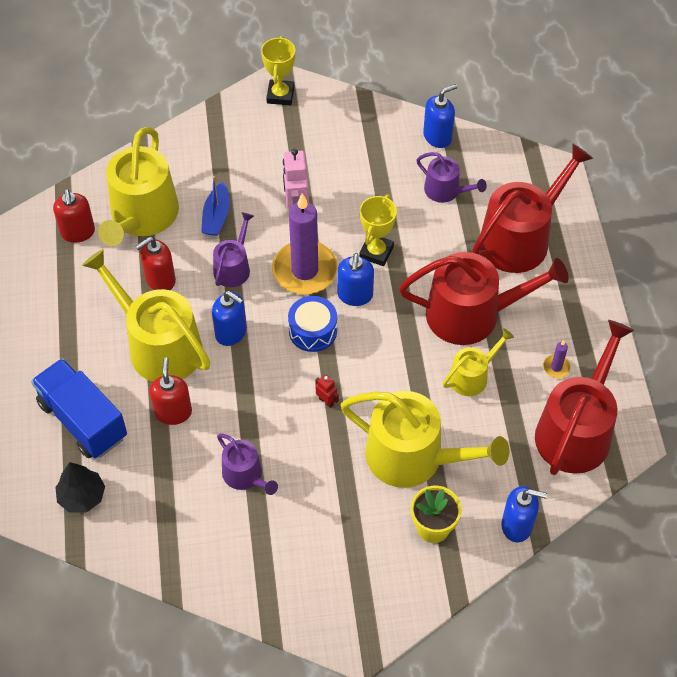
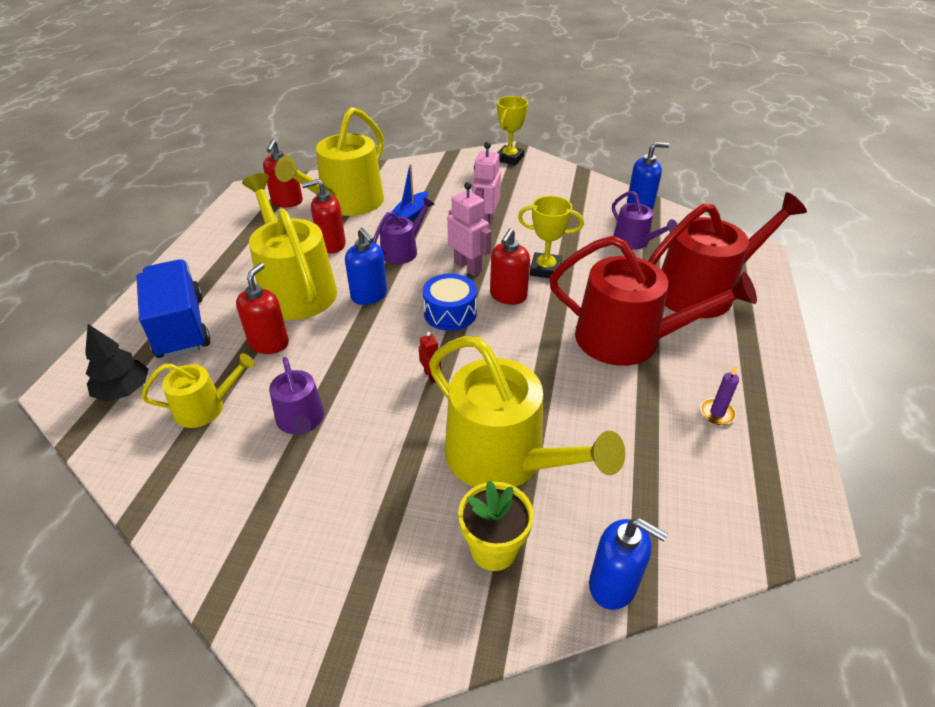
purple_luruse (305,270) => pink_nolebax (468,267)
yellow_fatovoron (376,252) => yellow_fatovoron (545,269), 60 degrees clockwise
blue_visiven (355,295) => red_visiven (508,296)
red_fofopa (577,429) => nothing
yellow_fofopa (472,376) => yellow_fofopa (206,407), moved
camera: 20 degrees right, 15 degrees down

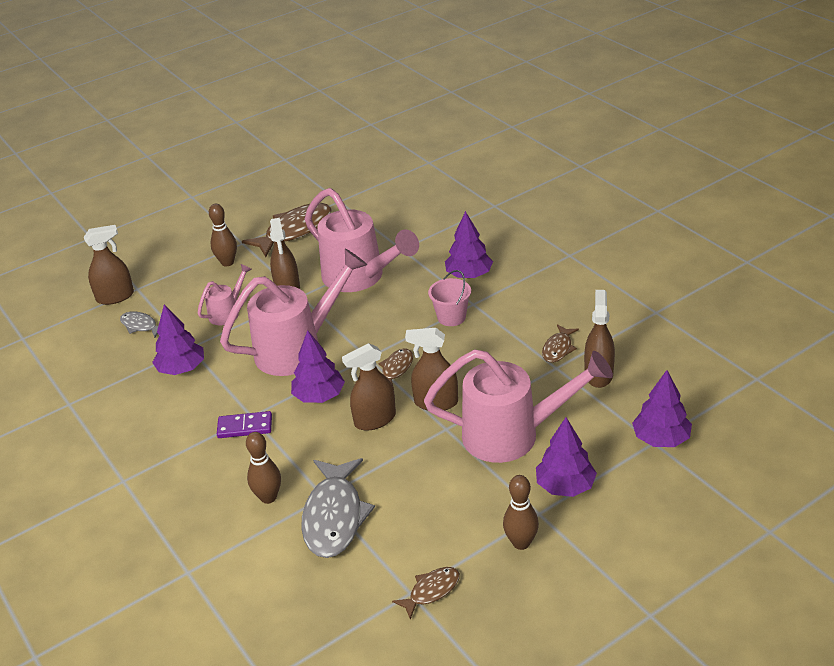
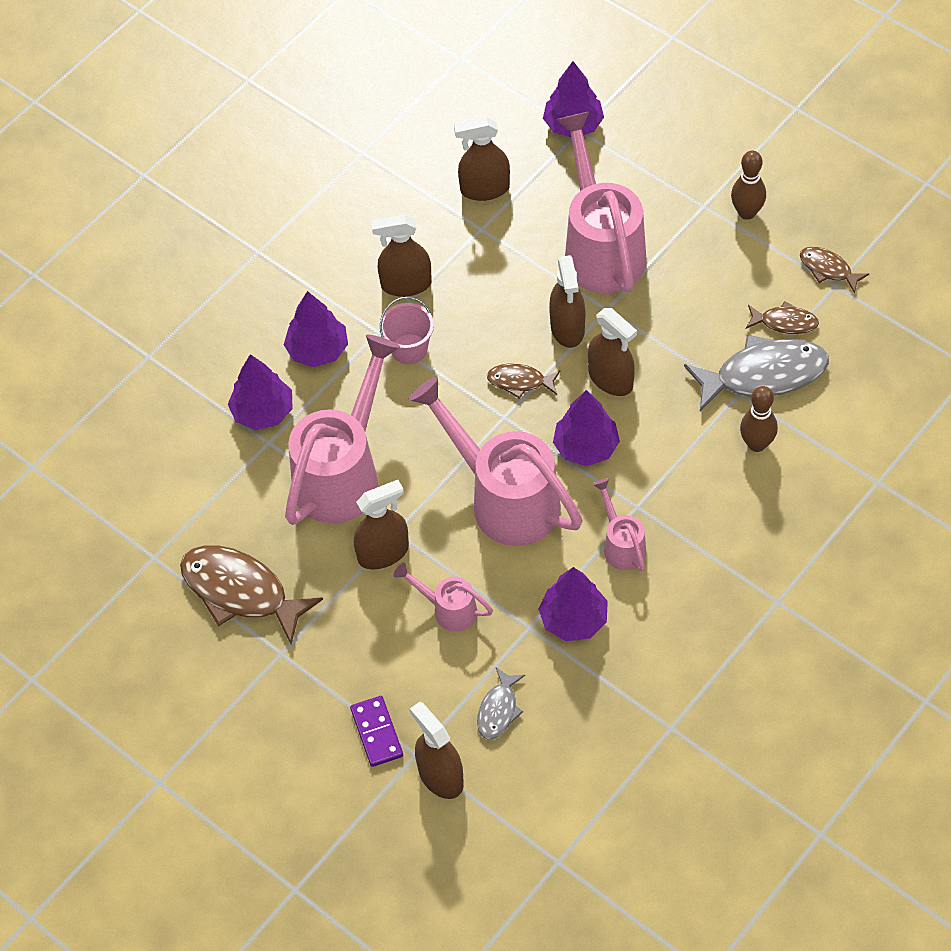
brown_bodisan (227,262) => nothing
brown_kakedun (558,349) => brown_kakedun (785,322), moved
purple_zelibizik (245,427) => purple_zelibizik (377,732), moved
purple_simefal (565,486) => purple_simefal (263,412), moved
nothing => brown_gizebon (406,284)
nothing => pink_fofopa (621,545)
camera: 105 degrees left, 20 degrees up

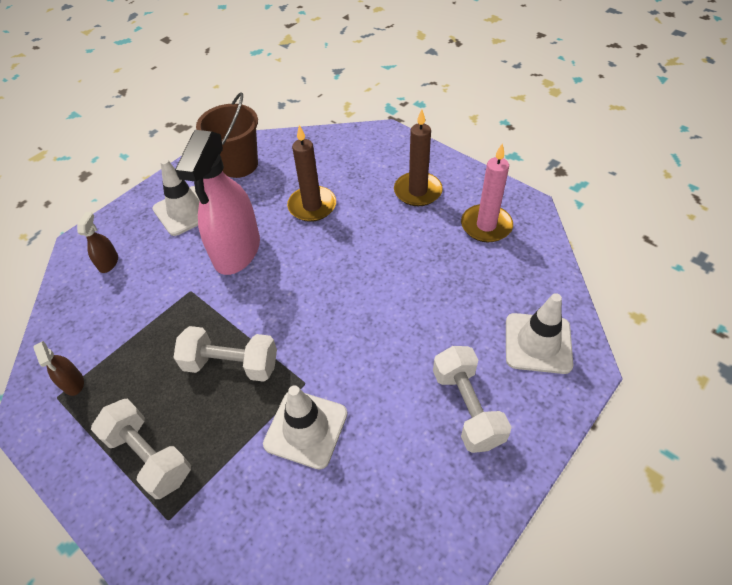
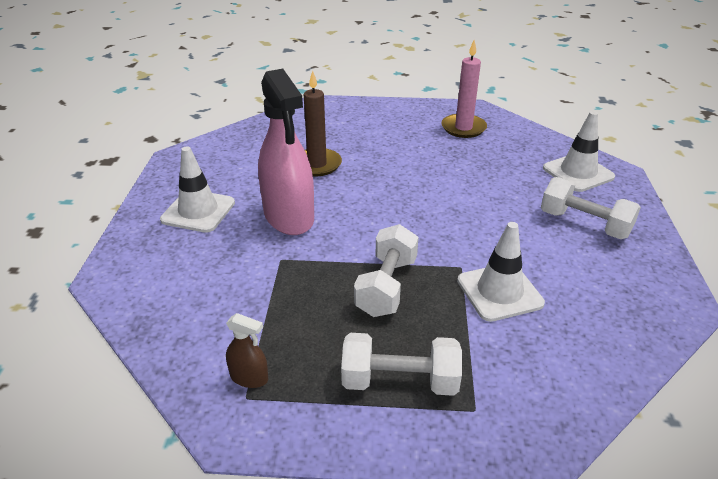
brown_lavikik (239,164) => nothing
brown_luruse (417,191) => nothing
brown_gizebon (108,262) => nothing
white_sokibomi (231,364) => white_sokibomi (386,286), 45 degrees counterclockwise
camera: 40 degrees left, 15 degrees down

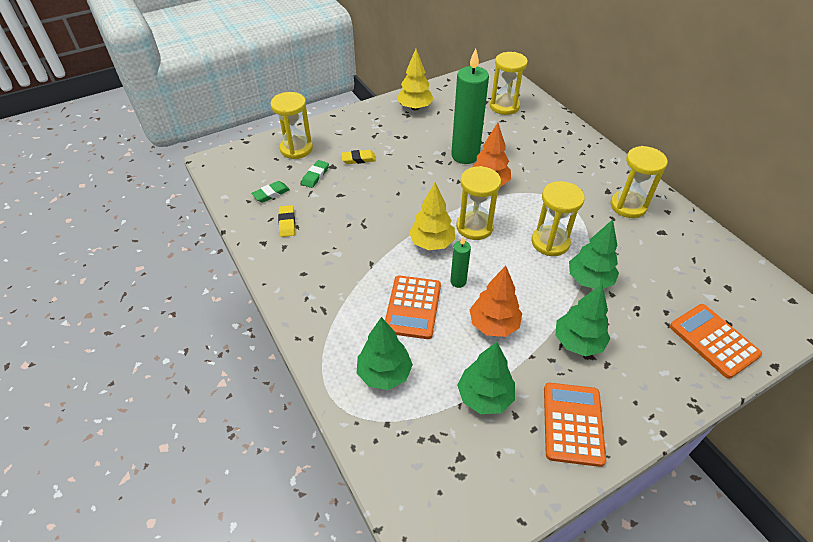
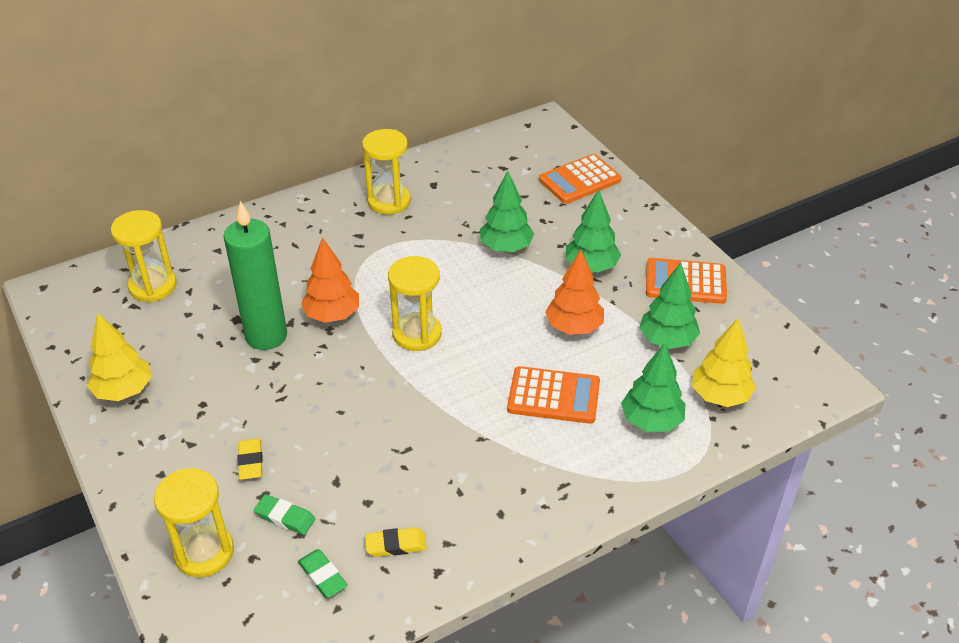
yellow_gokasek (550,242) => nothing
yellow_simefal (431,243) => yellow_simefal (720,396), moved
green_luruse (458,281) => nothing
camera: 90 degrees left, 5 degrees down

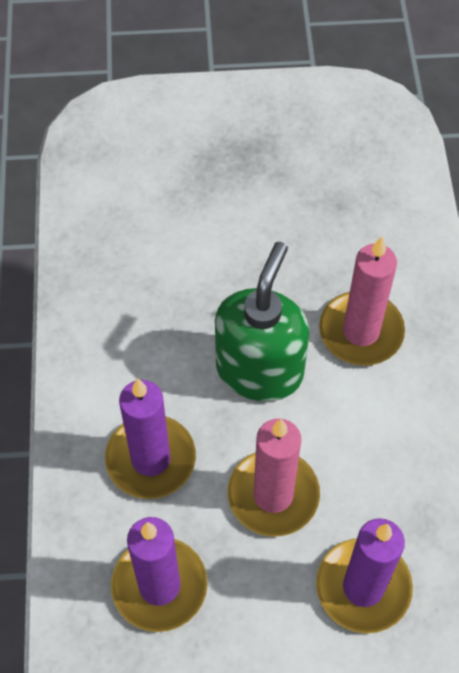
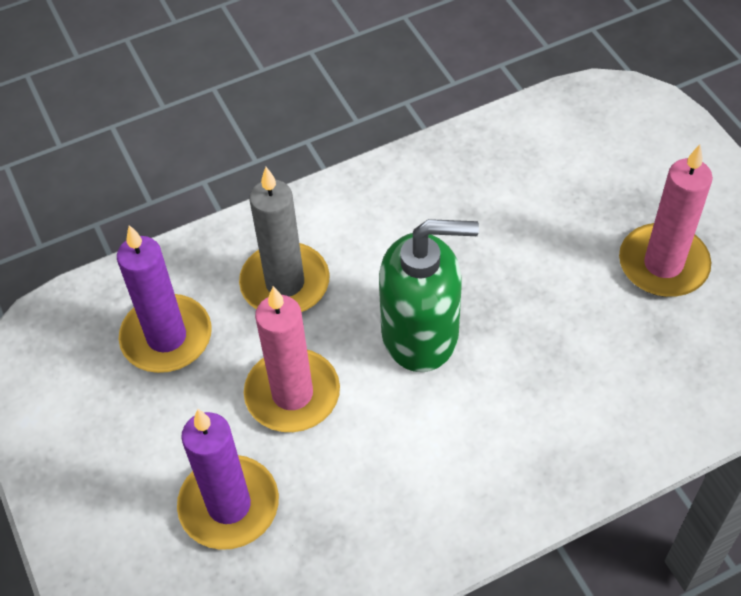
pink_luruse (361,331) => pink_luruse (663,264), moved
purple_luruse (151,459) => grey_luruse (285,283)
camera: 70 degrees right, 5 degrees down

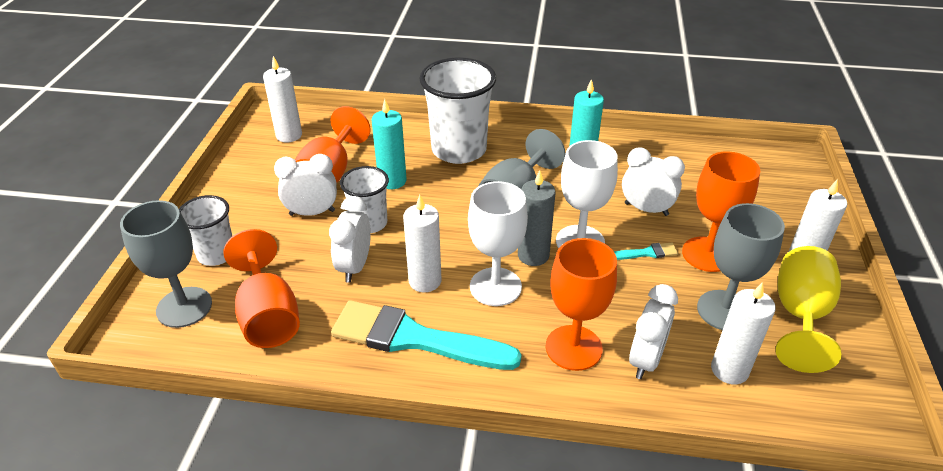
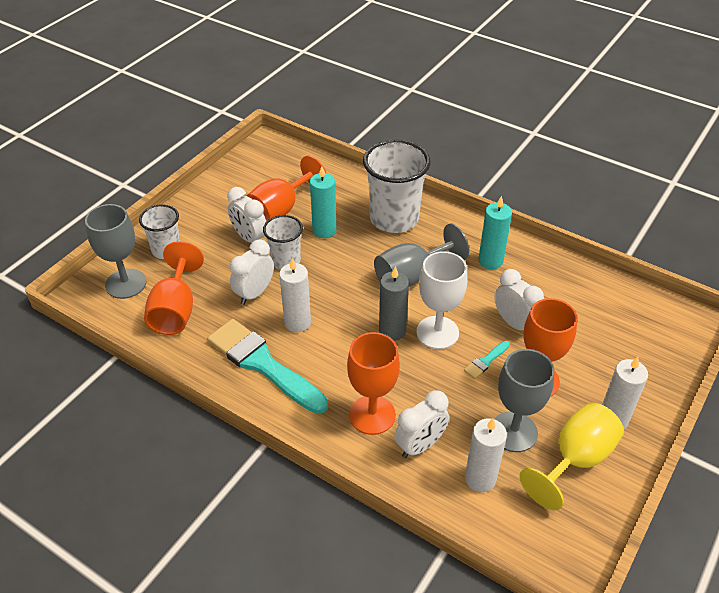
white_luruse (289,135) => nothing
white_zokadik (312,212) => white_zokadik (249,238), 150 degrees counterclockwise
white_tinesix (495,287) => nothing
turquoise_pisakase (647,253) => turquoise_pisakase (486,361), 120 degrees clockwise
camera: 25 degrees right, 5 degrees up

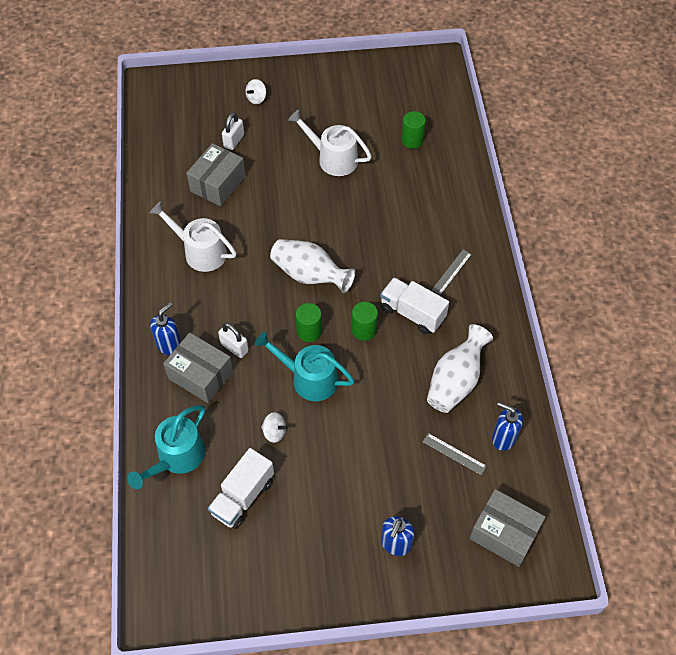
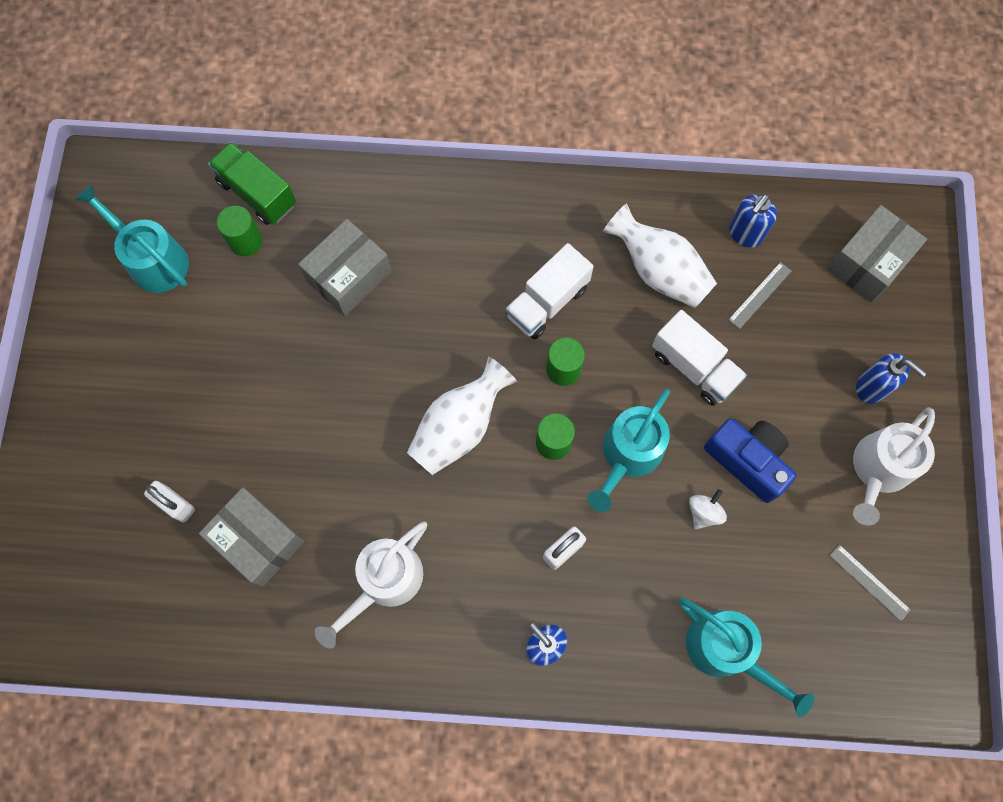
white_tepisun (256,98) => nothing
white_fofopa (333,158) => white_fofopa (878,469), moved
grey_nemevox (451,272) => grey_nemevox (869,582), moved
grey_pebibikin (200,375) => grey_pebibikin (349,276), moved
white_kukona (243,496) => white_kukona (694,367), moved
nothing => green_kukona (257,193)
nothing => turquoise_fofopa (153,260)
nothing => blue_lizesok (747,460)
camera: 80 degrees left, 15 degrees up

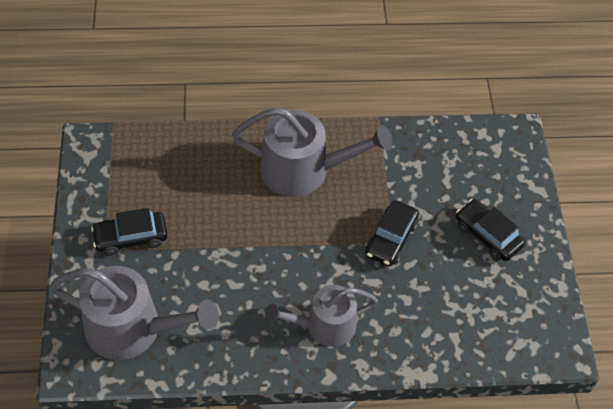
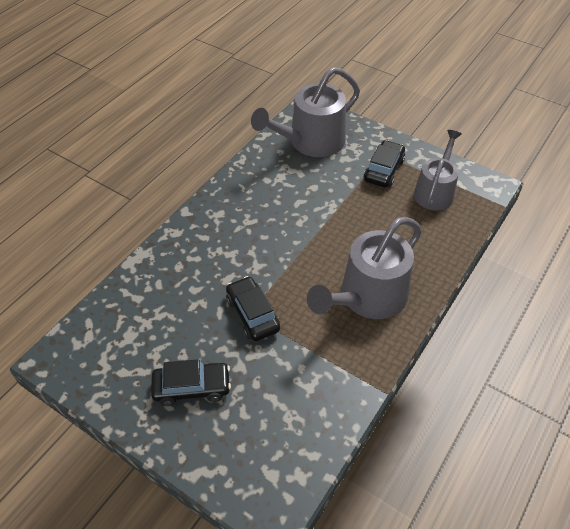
grey_fofopa (324,325) => grey_fofopa (435,191), moved
camera: 130 degrees right, 5 degrees down

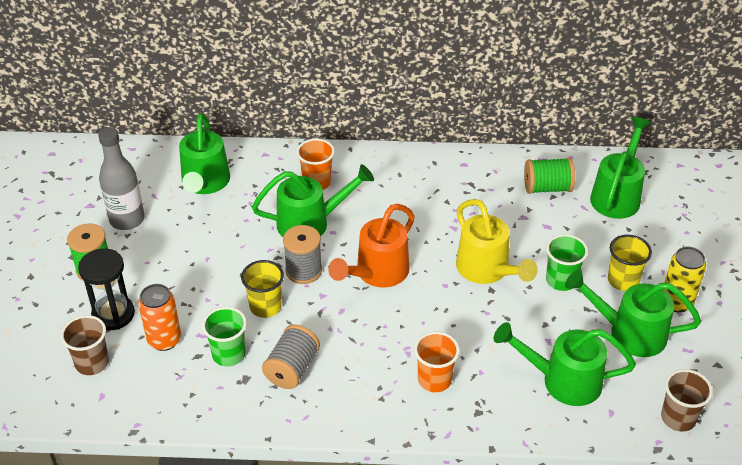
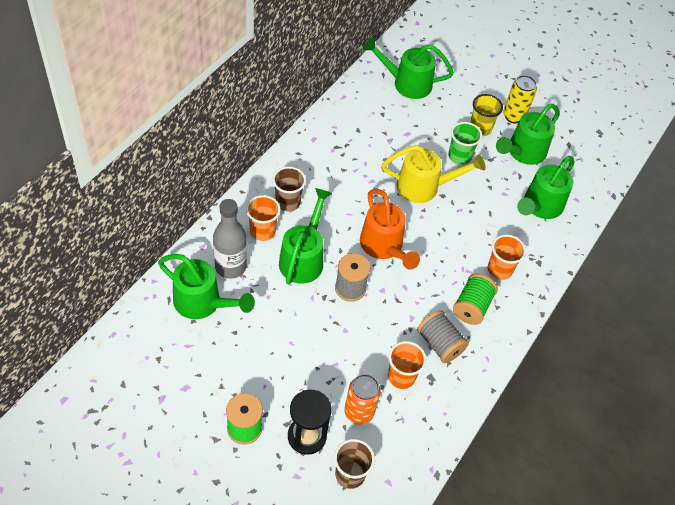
green_fofopa (617,195) => green_fofopa (406,83), 45 degrees counterclockwise
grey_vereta (127,220) => grey_vereta (230,267), moved
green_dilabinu (547,188) => green_dilabinu (472,307), moved
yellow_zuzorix (265,307) => nothing
green_zuzorix (228,354) => orange_zuzorix (401,376)
brown_zuzorix (678,418) => brown_zuzorix (288,202), moved
camera: 65 degrees left, 10 degrees up

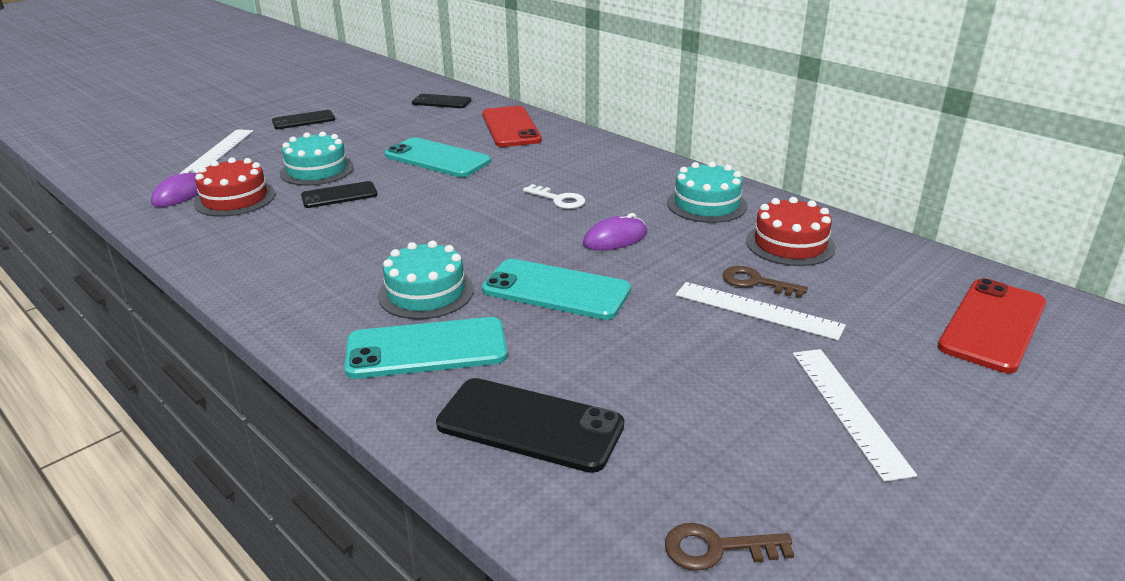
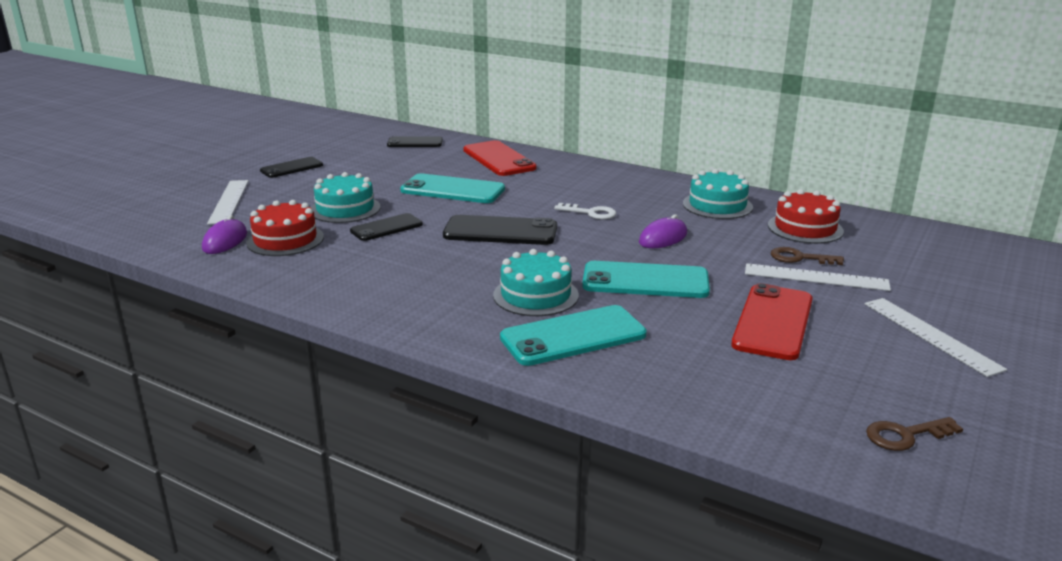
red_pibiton (992,325) => red_pibiton (773,322), moved
black_pibiton (530,425) => black_pibiton (500,231), moved
camera: 15 degrees left, 5 degrees down

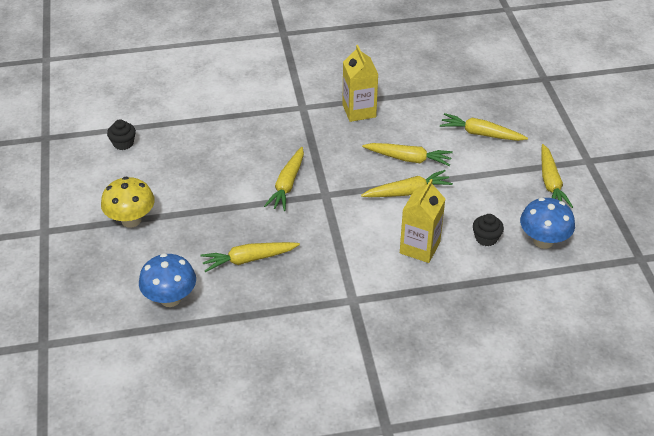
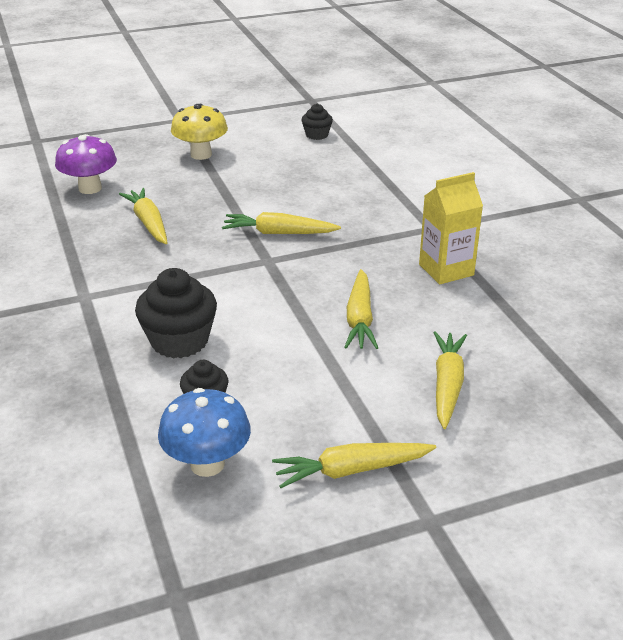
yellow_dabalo (407,192) => nothing
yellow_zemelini (419,247) => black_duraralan (179,341)
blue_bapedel (170,298) => purple_bapedel (90,188)
camera: 80 degrees right, 10 degrees down

